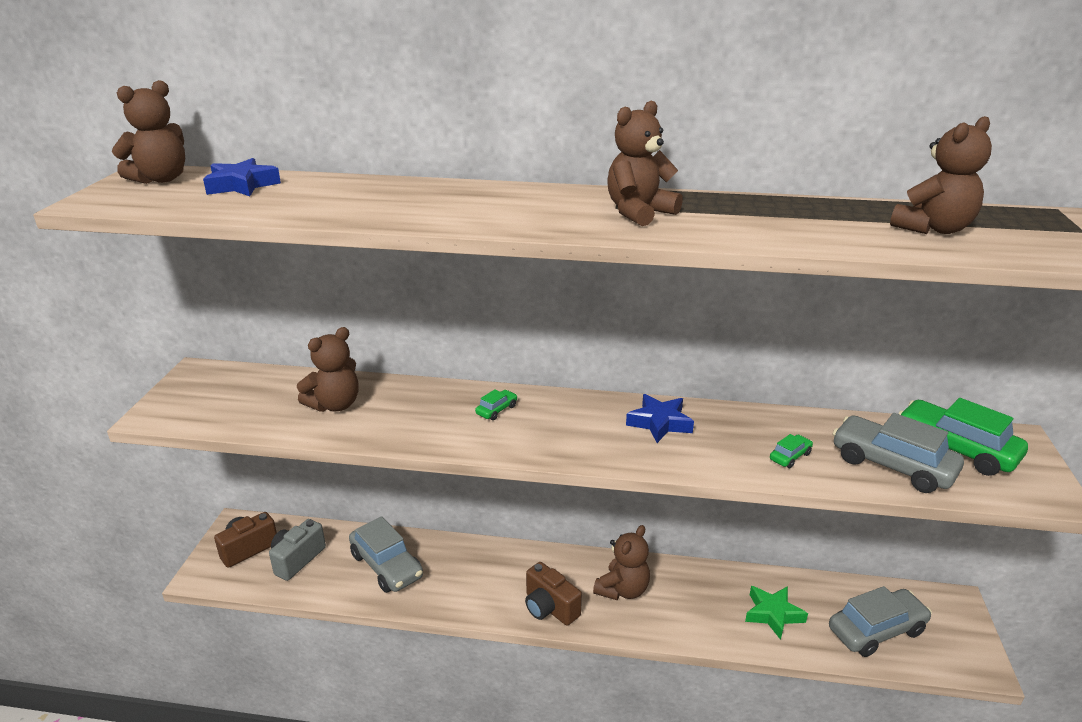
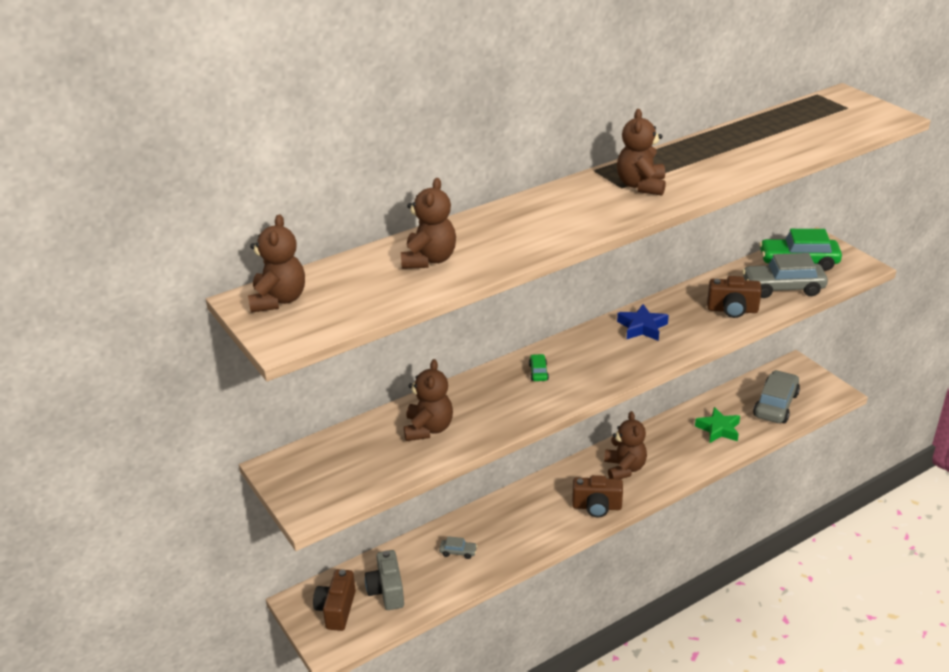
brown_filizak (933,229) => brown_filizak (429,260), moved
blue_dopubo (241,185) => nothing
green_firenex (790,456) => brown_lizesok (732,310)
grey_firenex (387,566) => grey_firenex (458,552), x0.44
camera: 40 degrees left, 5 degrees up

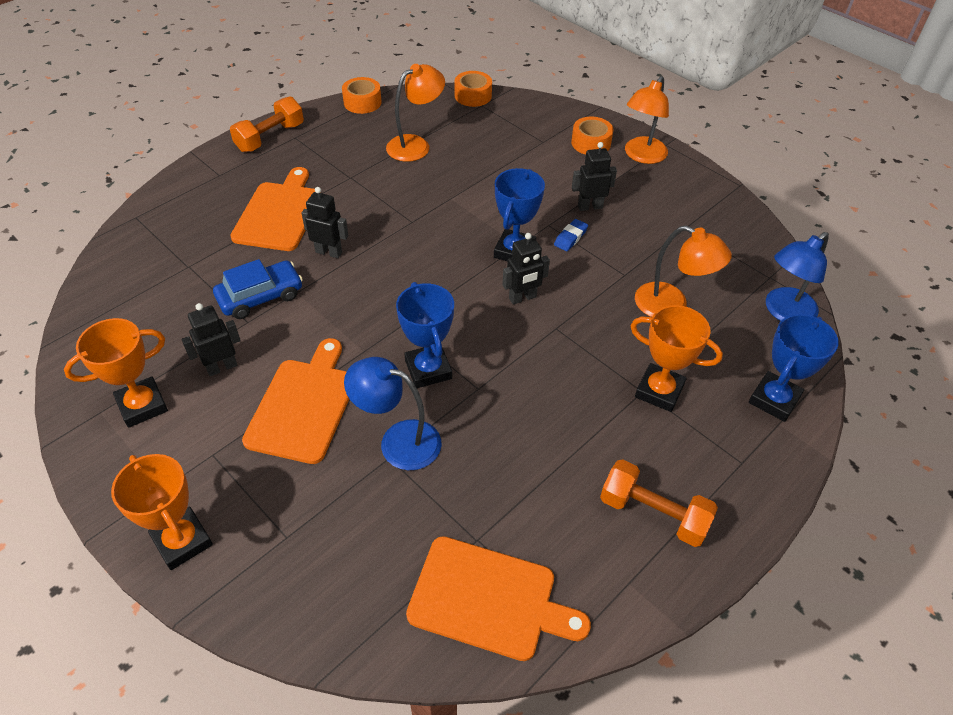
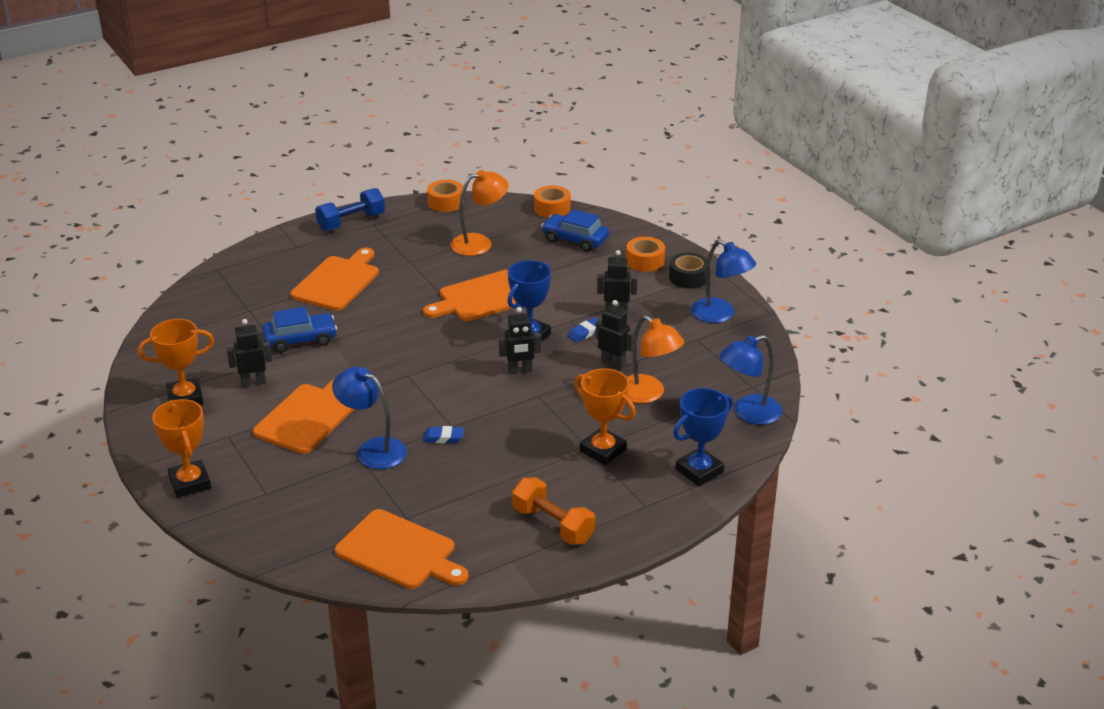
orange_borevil (642,156) => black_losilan (688,277)
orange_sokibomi (270,137) => blue_sokibomi (351,222)
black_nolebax (329,252) => black_nolebax (613,363), moved
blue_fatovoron (428,369) => nothing
nothing => blue_firenex (575,239)
nothing => blue_borevil (720,315)
nothing => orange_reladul (482,297)
nothing => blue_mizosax (443,438)
camera: 15 degrees right, 15 degrees down

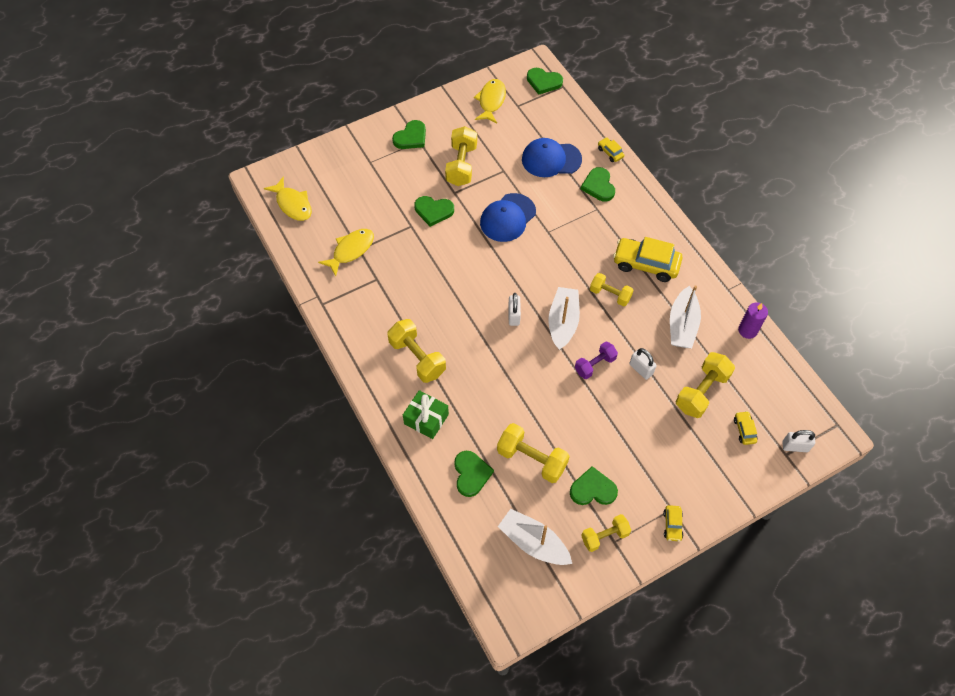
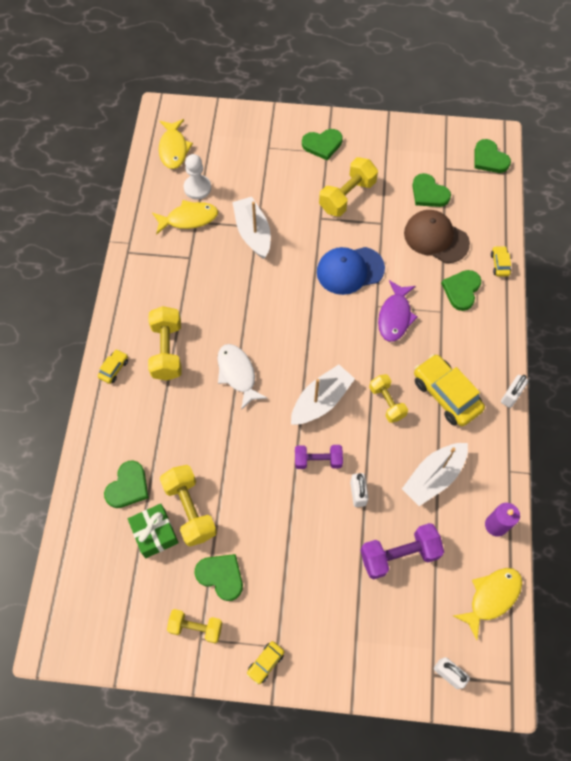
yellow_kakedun (491,101) => yellow_kakedun (491,597), moved
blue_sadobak (551,159) => brown_sadobak (436,238)
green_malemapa (433,211) => green_malemapa (429,193), moved
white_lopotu (514,316) => white_lopotu (511,395), moved
yellow_sokibomi (701,392) => purple_sokibomi (399,555)
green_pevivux (426,419) => green_pevivux (155,533), moved
yellow_firenex (744,430) => yellow_firenex (114,369), moved
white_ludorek (533,542) => white_ludorek (253,233), moved
nothing => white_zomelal (197,188)
nothing => purple_kakedun (395,316)
nothing => white_kakedun (237,374)
camera: 35 degrees right, 5 degrees up

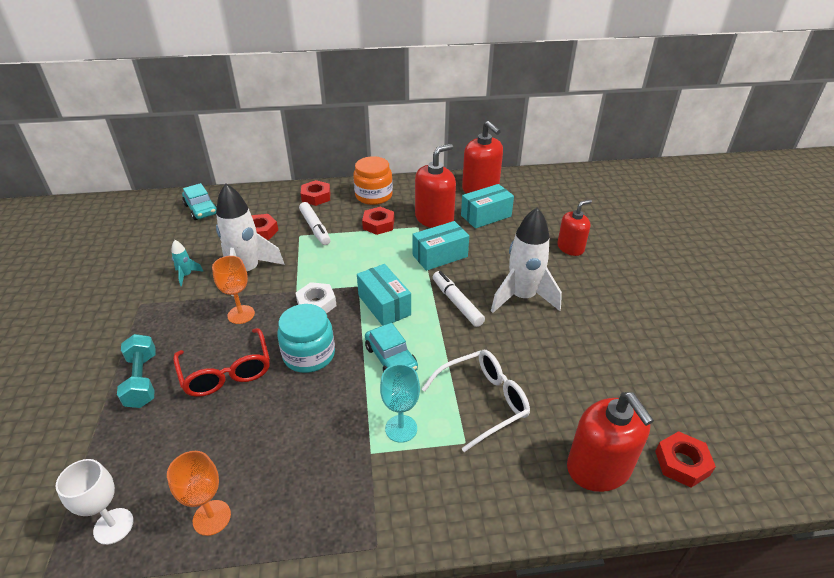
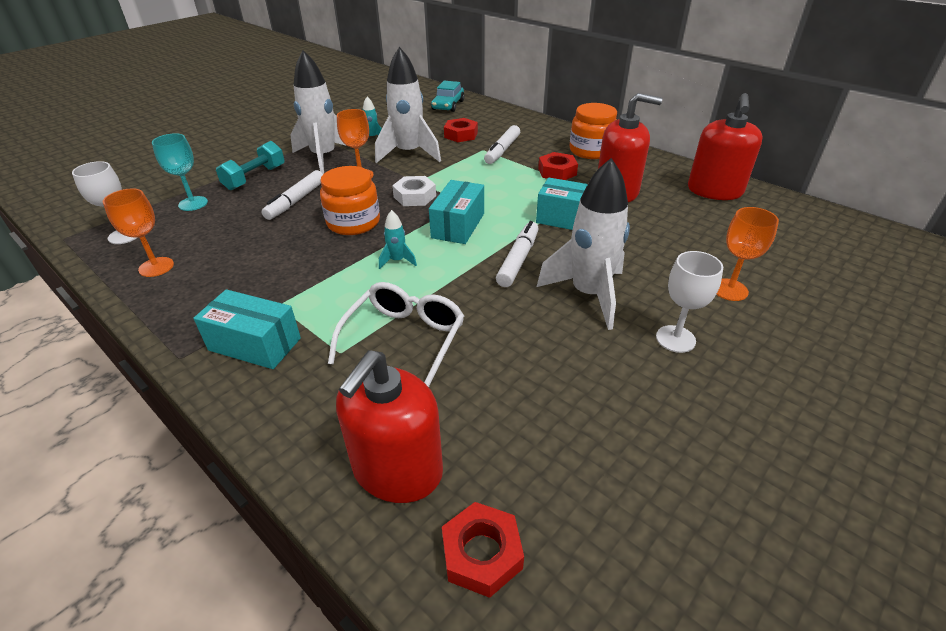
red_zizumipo (316,197) => nothing
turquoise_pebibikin (486,216) => turquoise_pebibikin (255,344), moved
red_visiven (570,248) => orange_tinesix (729,290)
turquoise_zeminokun (309,355) => orange_zeminokun (353,222)
turquoise_firenex (391,358) => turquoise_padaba (397,261)
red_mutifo (227,372) => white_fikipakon (296,201)
white_mutifo (483,401) => white_mutifo (404,339), 90 degrees counterclockwise
turquoise_tinesix (401,428) => turquoise_tinesix (193,203), moved
nothing => white_padaba (324,157)
nothing => white_tinesix (675,339)
camera: 50 degrees right, 0 degrees up

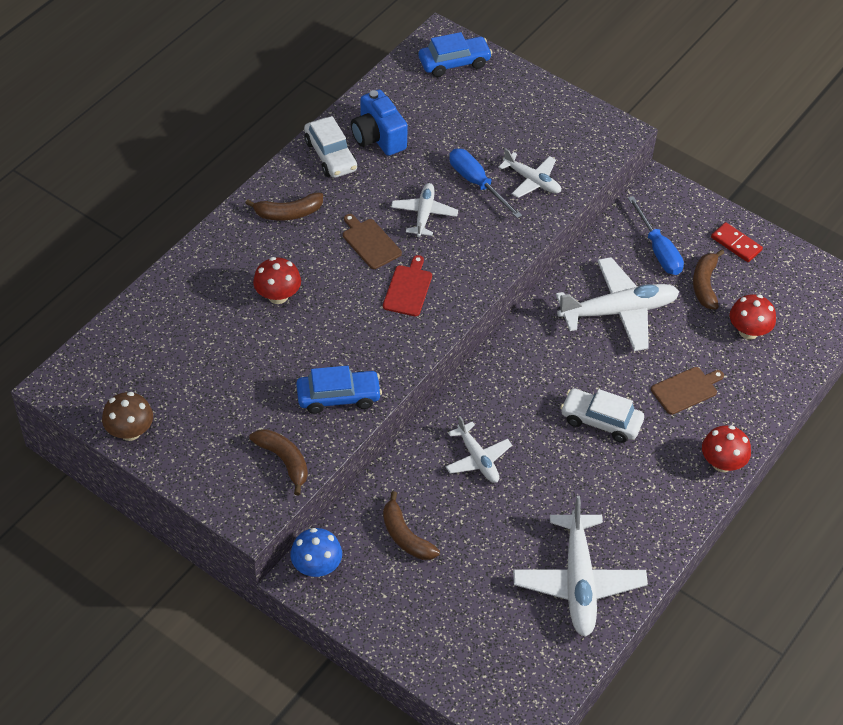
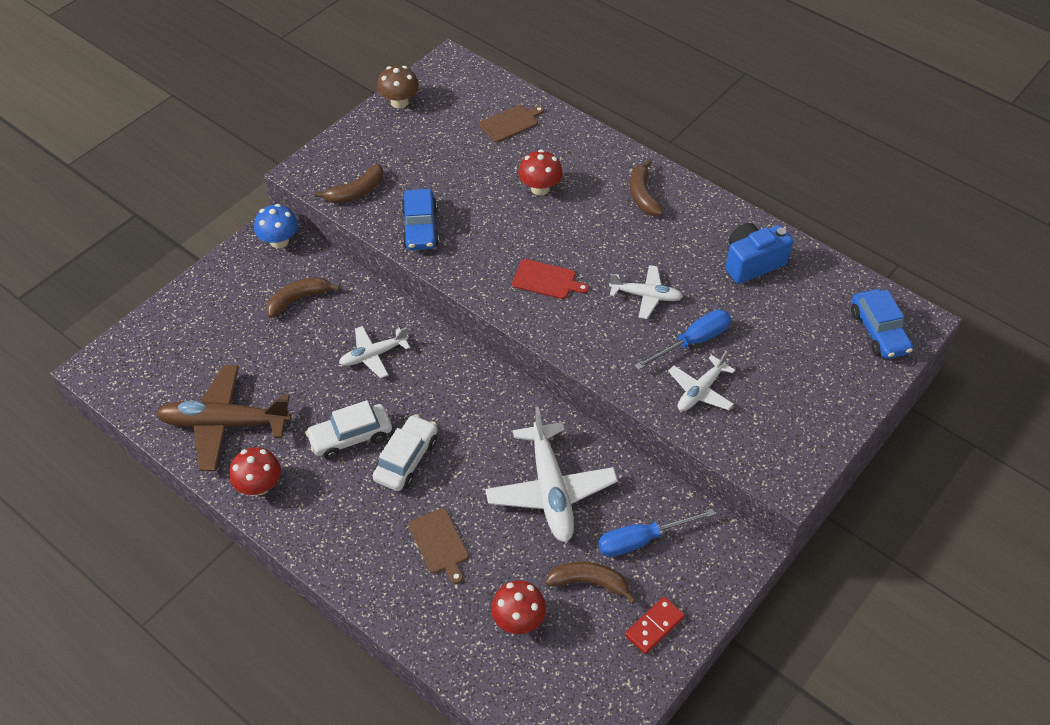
white_firenex (330,155) => white_firenex (350,437), moved
brown_reladul (370,242) => brown_reladul (510,123), moved
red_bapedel (722,463) => red_bapedel (259,485), moved
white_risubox (578,582) => brown_risubox (224,423)
camera: 95 degrees right, 0 degrees up

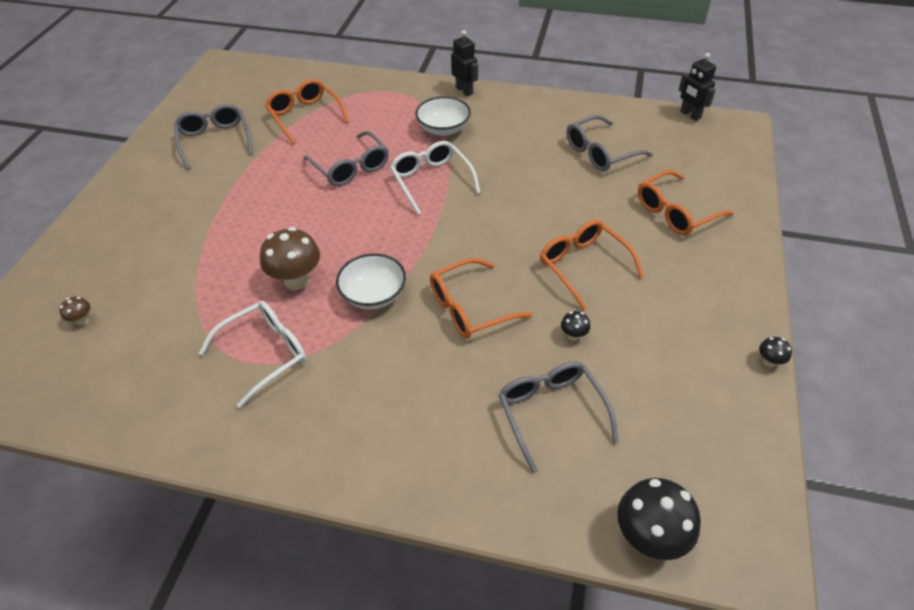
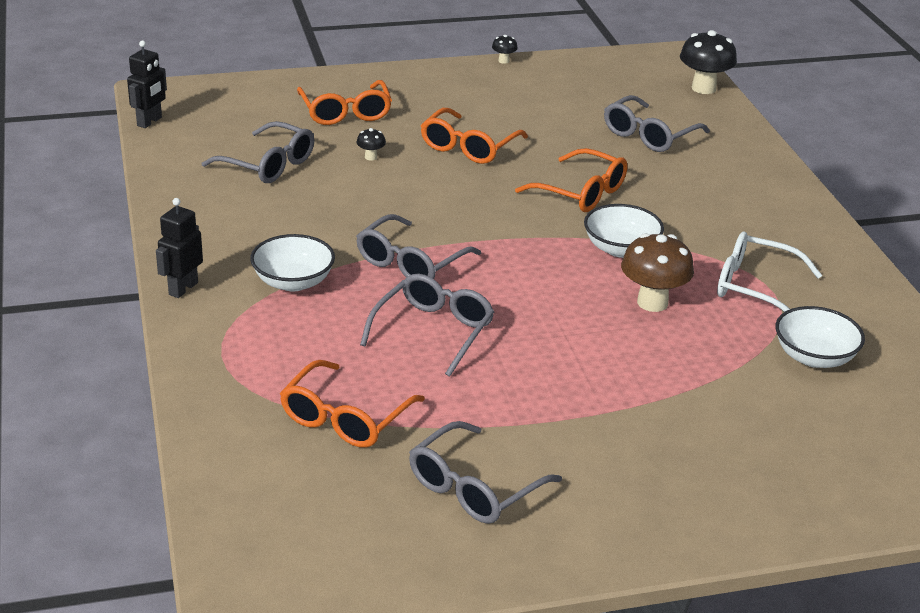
white_mutifo (431,181) => grey_mutifo (411,262)
orange_mutifo (675,212) => orange_mutifo (345,112), 45 degrees clockwise
brown_bapedel (82,320) => nothing
black_bapedel (573,335) => black_bapedel (371,157), moved
nothing => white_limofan (814,357)
camera: 120 degrees left, 15 degrees down

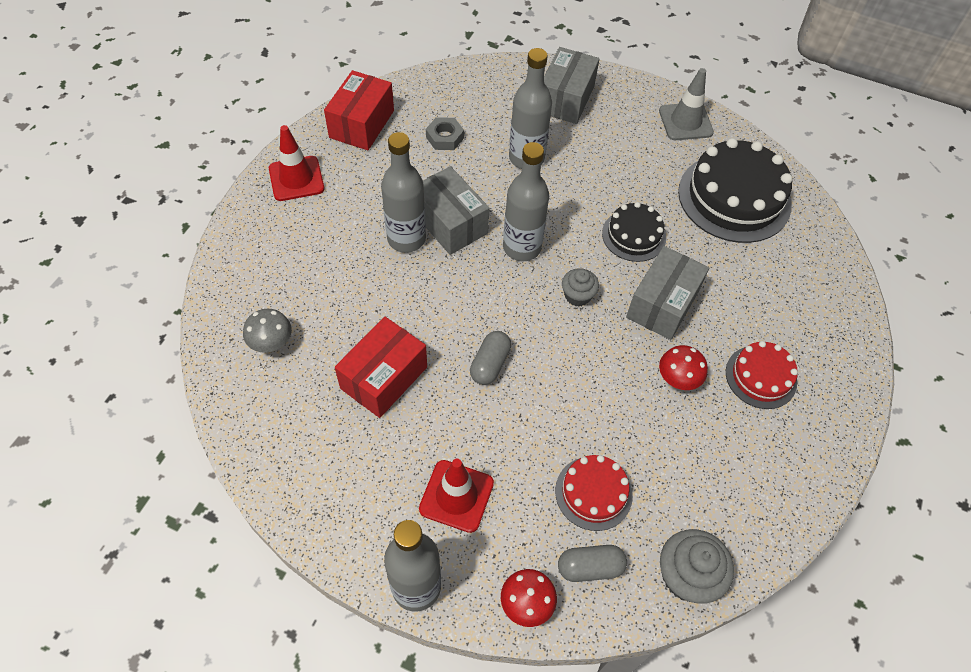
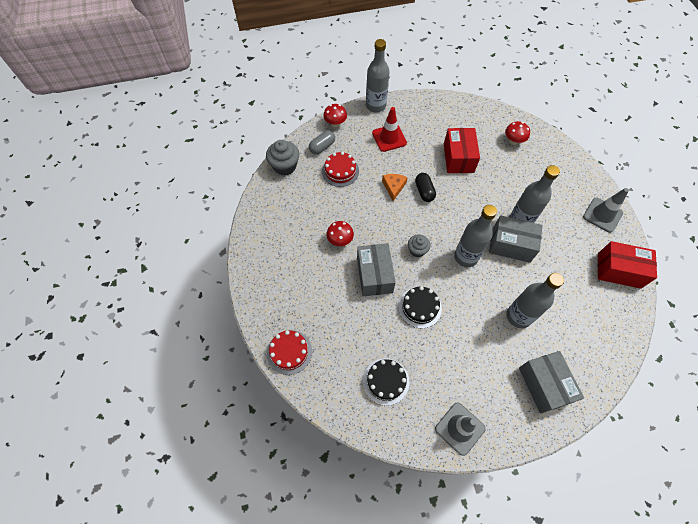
red_pebibikin (362,124) => red_pebibikin (619,270), 60 degrees counterclockwise
grey_zizumipo (445,137) => nothing
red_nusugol (296,179) => grey_nusugol (602,215)
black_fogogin (734,198) => black_fogogin (386,381), x0.55
grey_bapedel (271,343) => red_bapedel (513,141)
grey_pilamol (490,364) => black_pilamol (424,191)
red_fogogin (761,377) => red_fogogin (289,352), moved
nothing => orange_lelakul (393,187)
camera: 145 degrees right, 5 degrees up

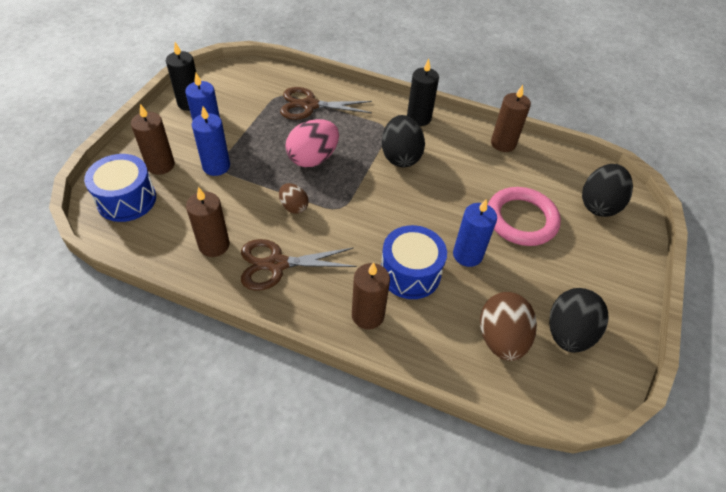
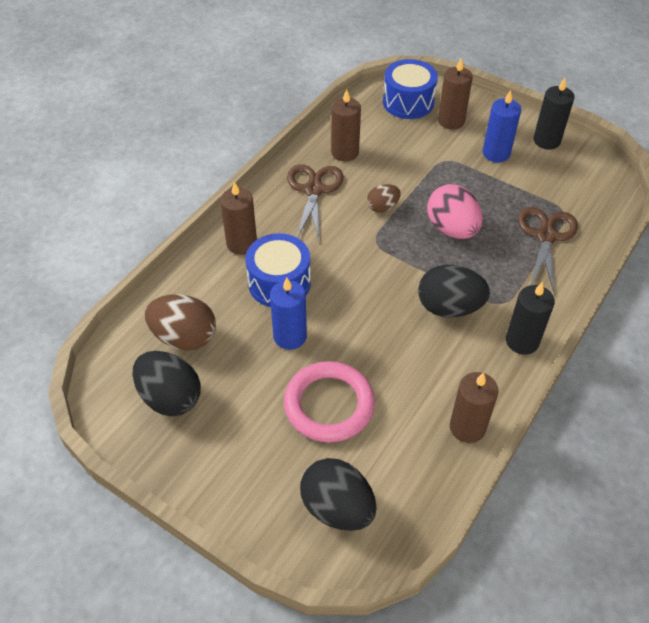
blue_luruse (216,166) => nothing
camera: 105 degrees right, 0 degrees up

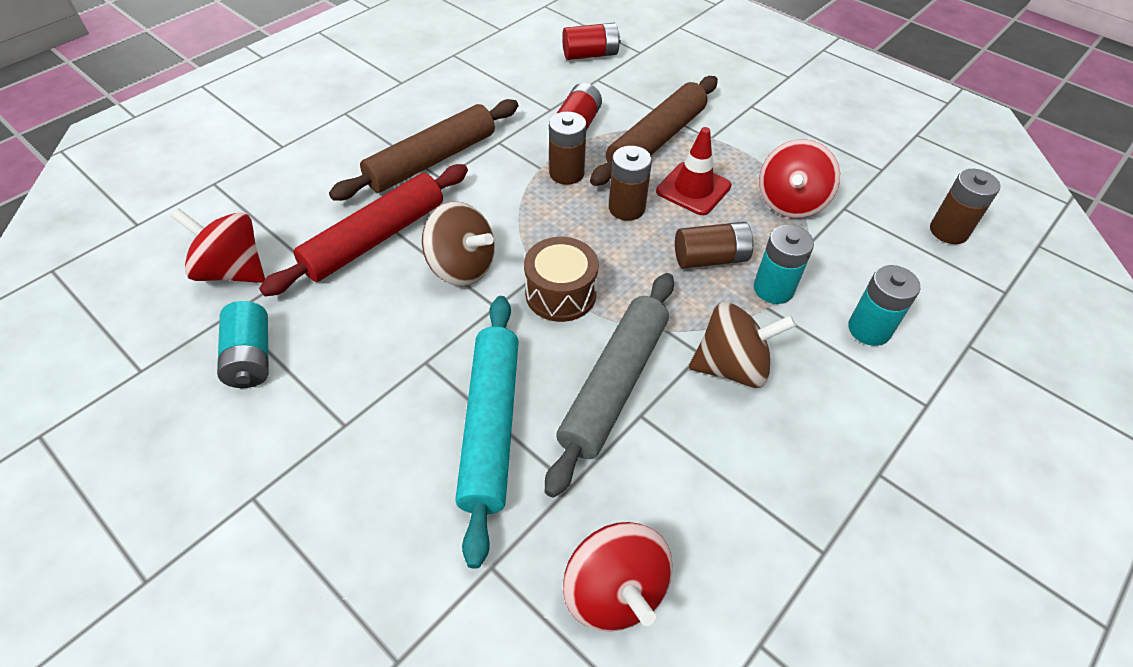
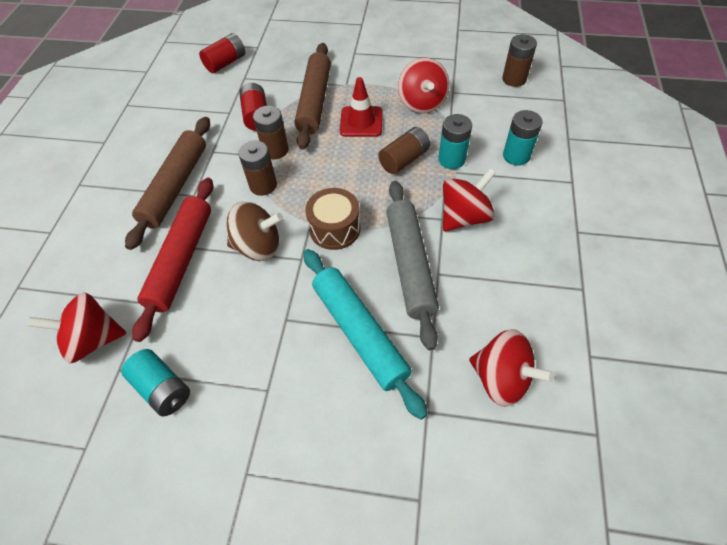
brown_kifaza (626,208) => brown_kifaza (263,185), moved
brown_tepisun (732,366) => red_tepisun (464,217)
camera: 30 degrees left, 5 degrees up

